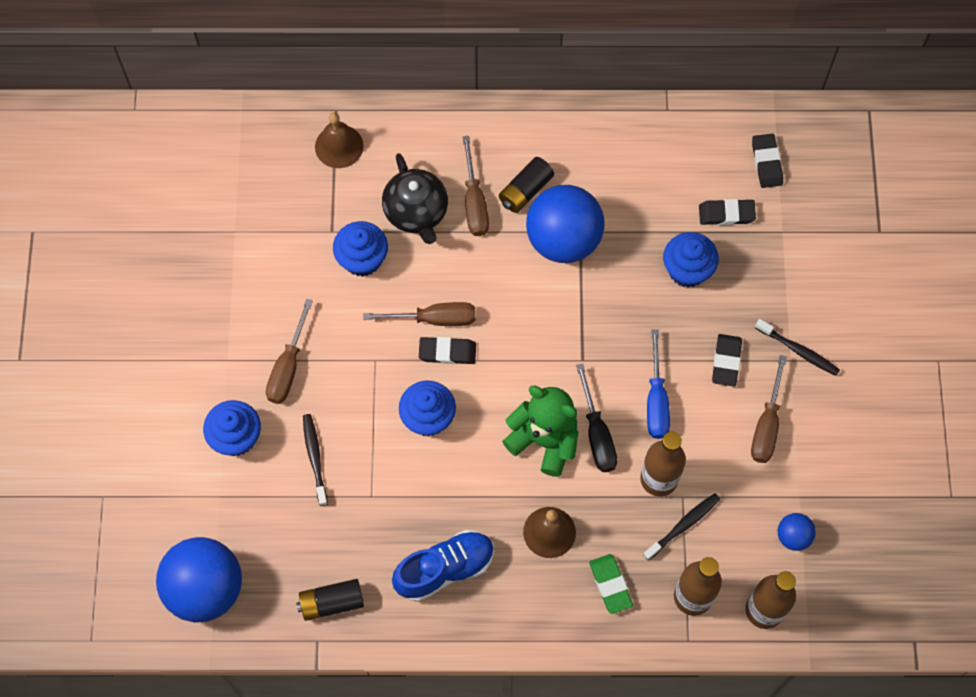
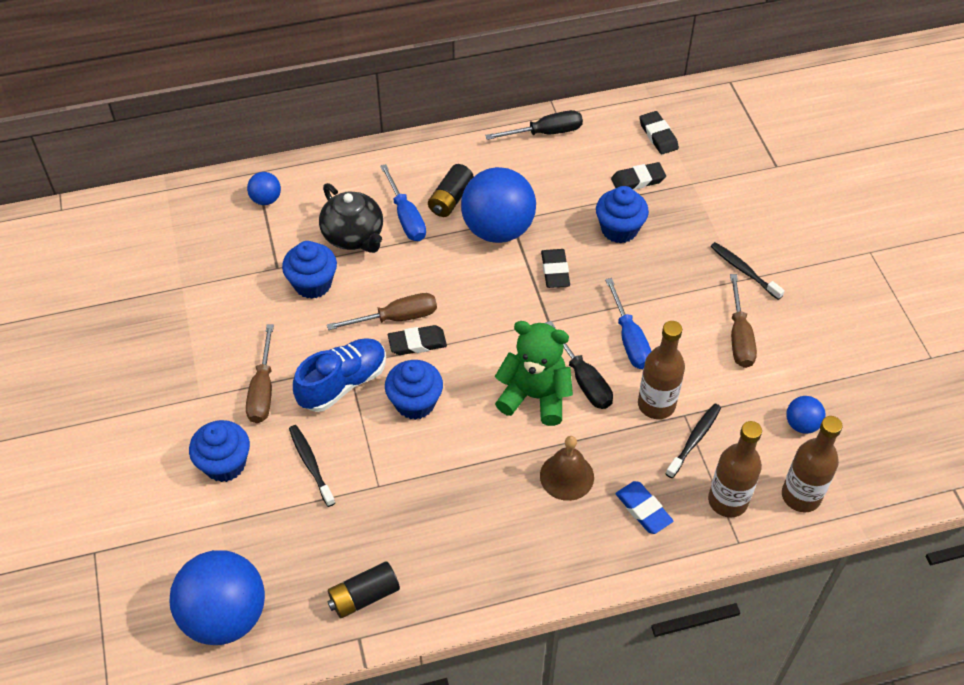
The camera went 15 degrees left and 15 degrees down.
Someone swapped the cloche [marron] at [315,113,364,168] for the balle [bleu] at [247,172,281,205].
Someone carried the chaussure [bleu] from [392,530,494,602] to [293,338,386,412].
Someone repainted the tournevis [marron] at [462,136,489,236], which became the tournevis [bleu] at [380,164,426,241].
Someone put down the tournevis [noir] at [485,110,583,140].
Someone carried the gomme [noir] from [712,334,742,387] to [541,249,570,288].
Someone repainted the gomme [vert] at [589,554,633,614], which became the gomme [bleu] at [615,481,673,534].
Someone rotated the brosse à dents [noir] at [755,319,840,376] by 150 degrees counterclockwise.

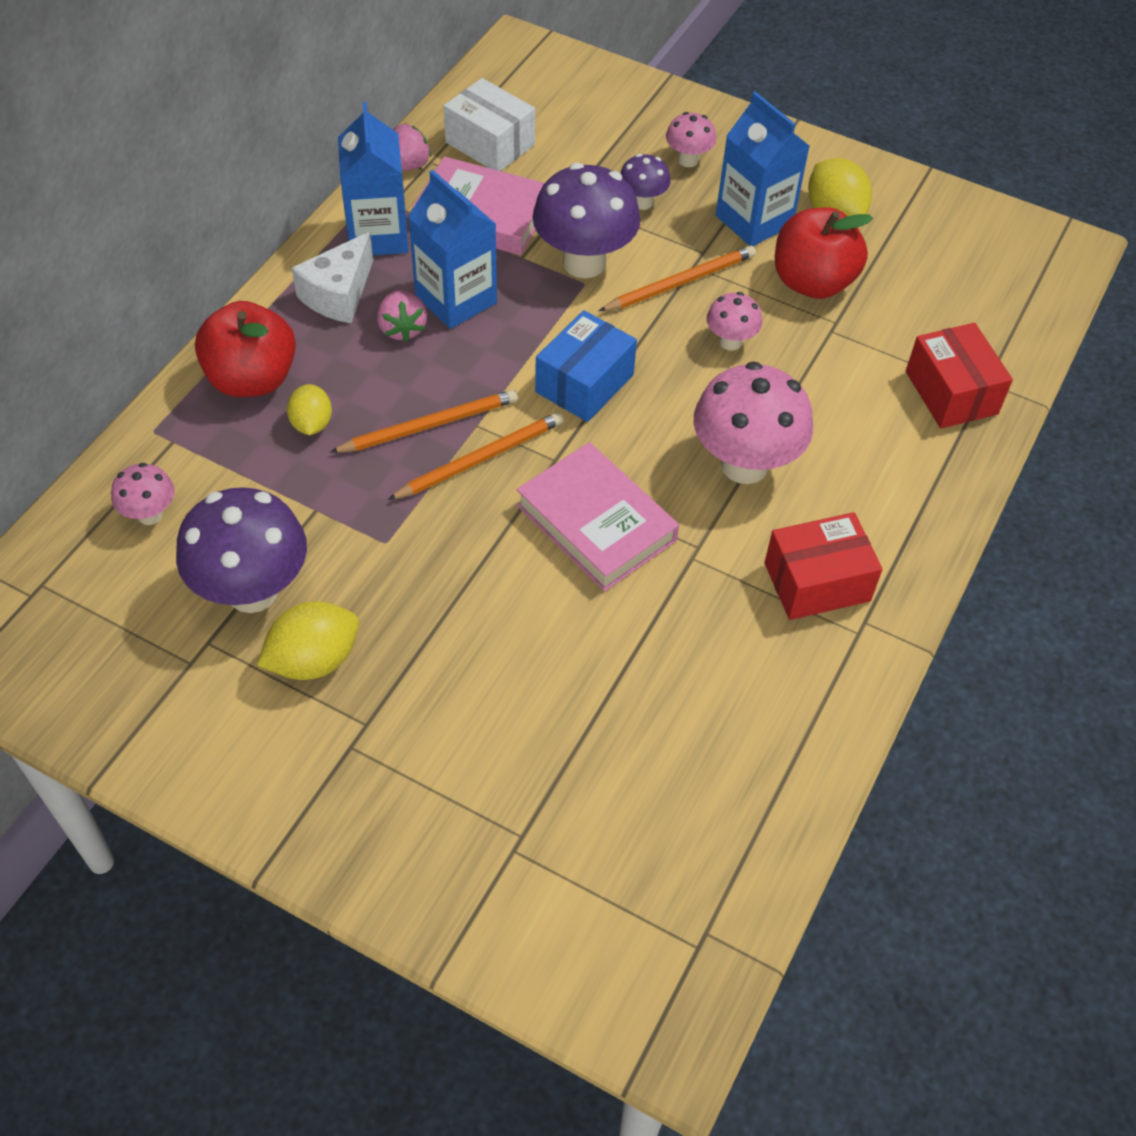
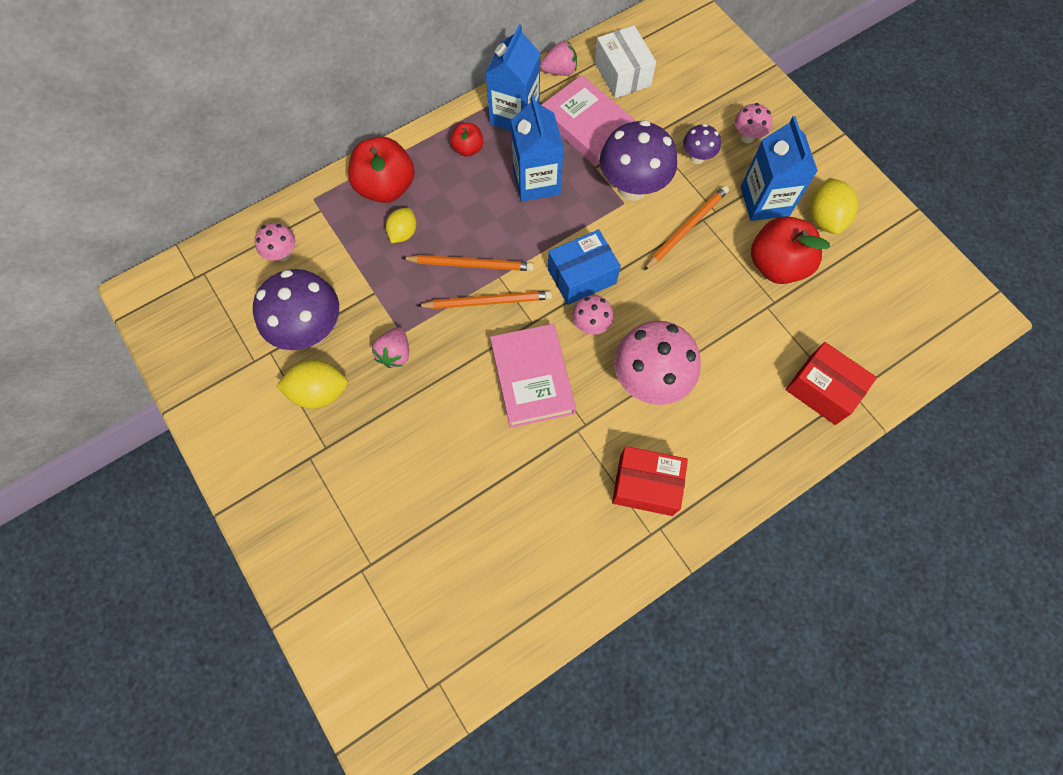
The camera went 30 degrees right and 15 degrees up.
Someone carried the fraise [rose] from [377,291,428,342] to [372,327,409,368].
Someone swapped the fromage [blanc] at [292,232,373,323] for the pomme [rouge] at [450,123,483,157].
Someone carried the champignon [rose] from [706,292,762,351] to [572,295,613,335].
Someone rotated the crayon [orange] at [599,246,756,311] by 45 degrees counterclockwise.
Someone rotated the boîte [rouge] at [906,323,1013,429] by 60 degrees counterclockwise.

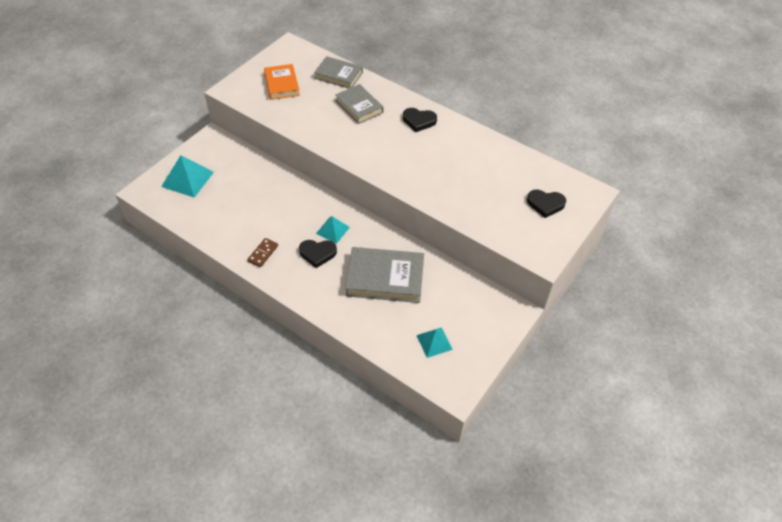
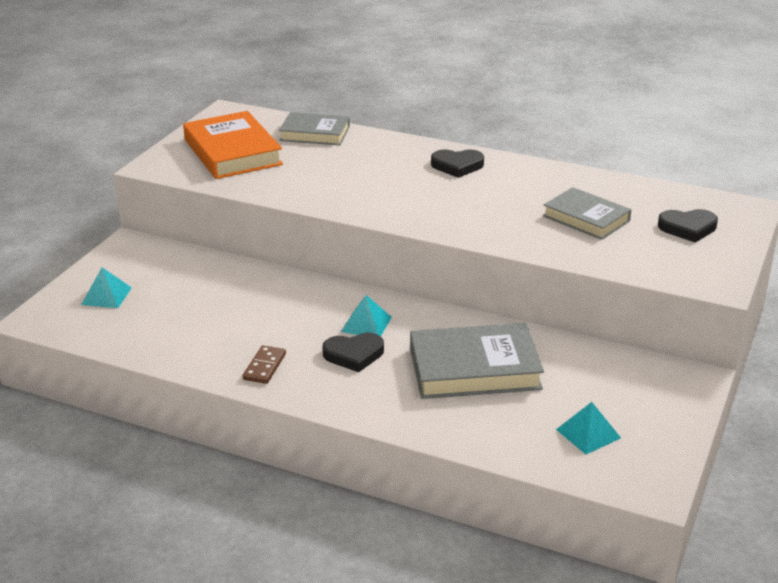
The camera went 10 degrees left and 20 degrees down.
Someone scaled the pyramide [turquoise] at [161,155,214,198] by 0.62.
Someone scaled the livre [orange] at [264,64,300,100] by 1.54.
Someone carried the livre [gris] from [335,84,384,124] to [543,187,632,240].

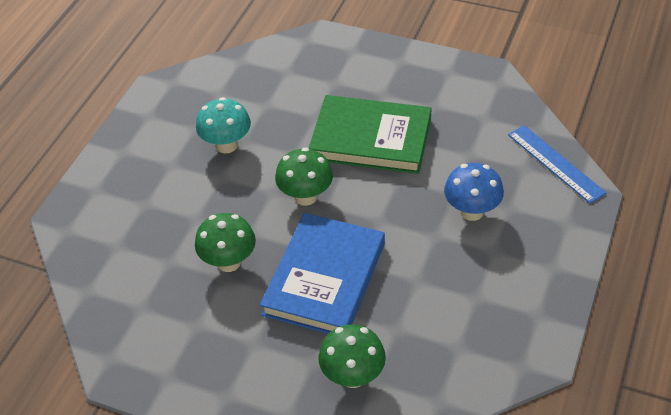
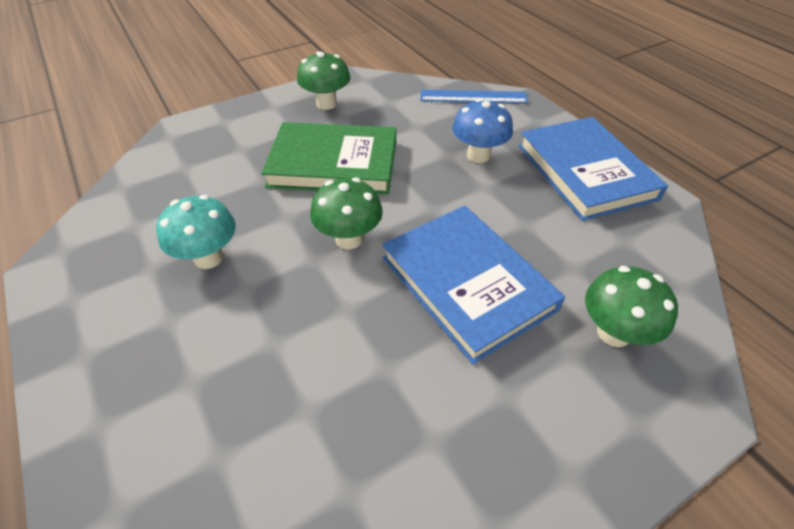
The camera went 55 degrees left and 0 degrees up.
Someone rotated the livre [vert] at [308,95,432,174] by 45 degrees clockwise.
Someone carried the champignon [vert] from [195,213,256,272] to [297,51,351,110].
Someone put down the livre [bleu] at [518,117,668,221].

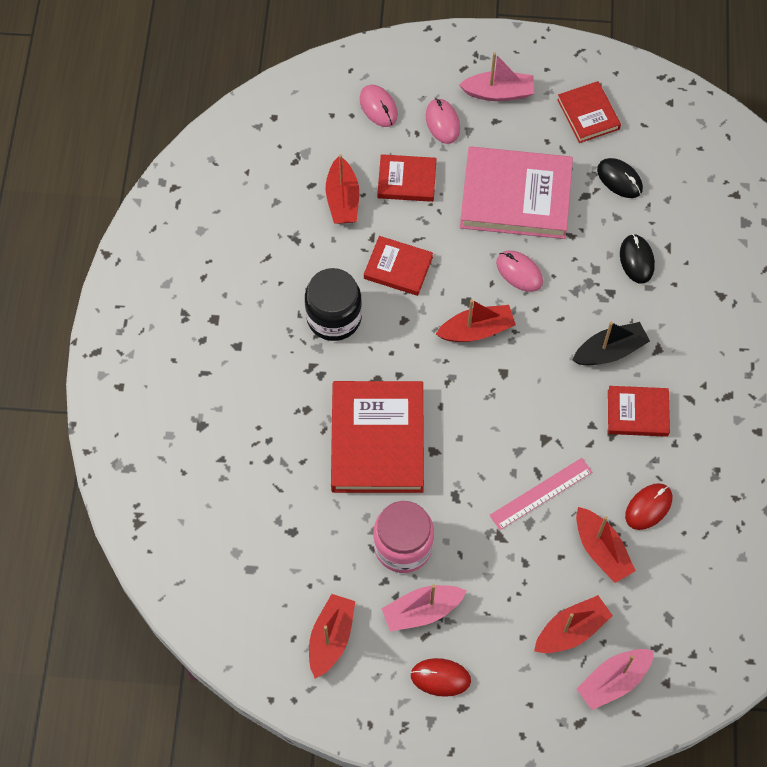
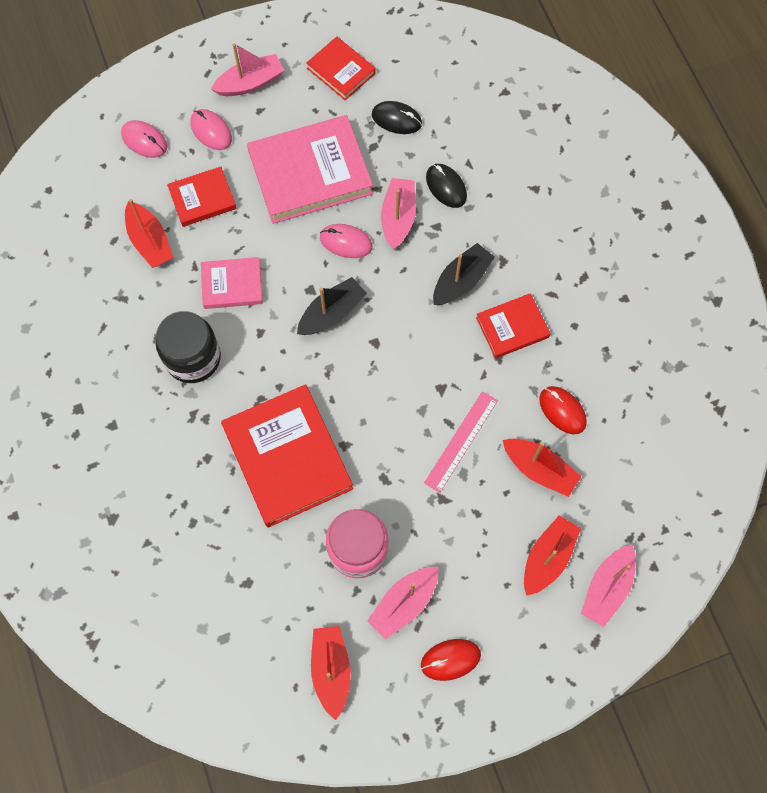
The camera went 25 degrees left and 5 degrees up.
Someone repainted the livre [rouge] at [364,236,433,296], which became the livre [rose] at [201,257,263,309].
Someone repainted the bateau [rouge] at [436,299,516,342], which became the bateau [noir] at [297,277,367,335].
Someone put down the bateau [rose] at [381,178,416,249].
Someone rotated the souris [rouge] at [625,483,672,530] by 60 degrees counterclockwise.

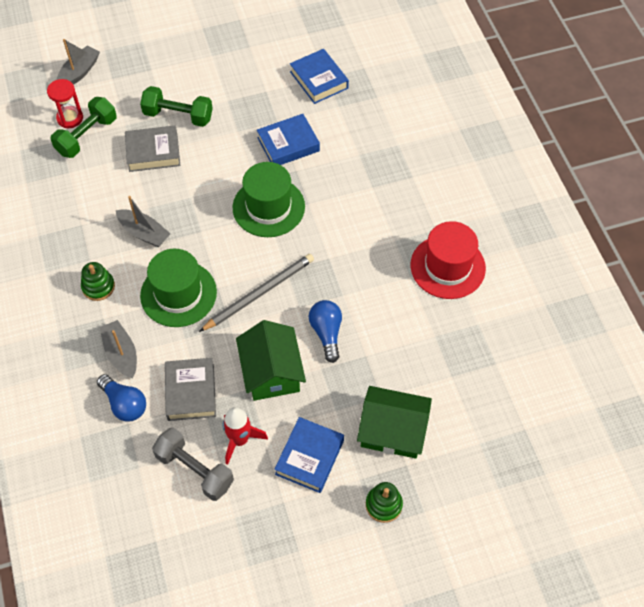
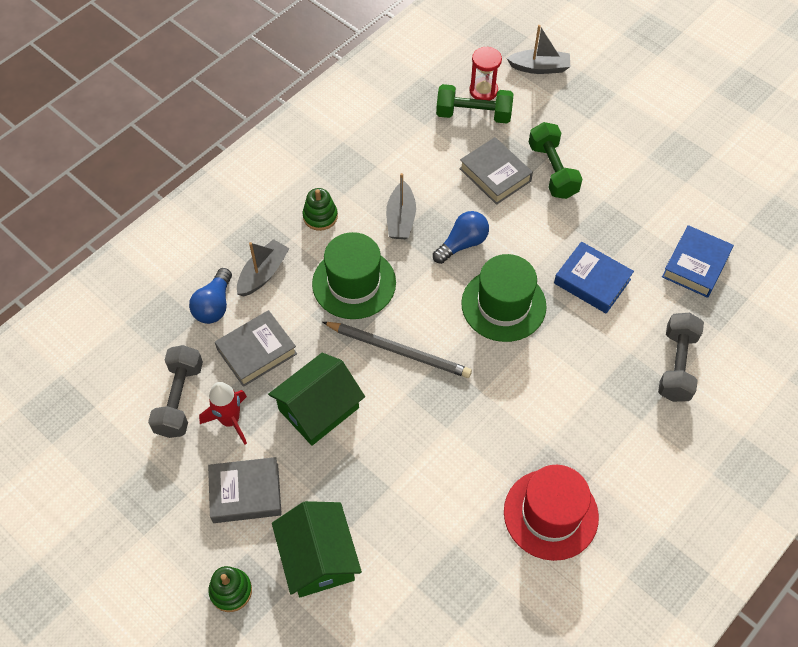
The camera went 60 degrees right and 0 degrees up.
Someone repainted the livre [bleu] at [274,417,344,493], which became the livre [gris] at [208,457,282,523].
Someone carried the ampoule [bleu] from [309,300,342,363] to [433,211,489,264].
Someone put down the haltère [gris] at [658,313,704,402].

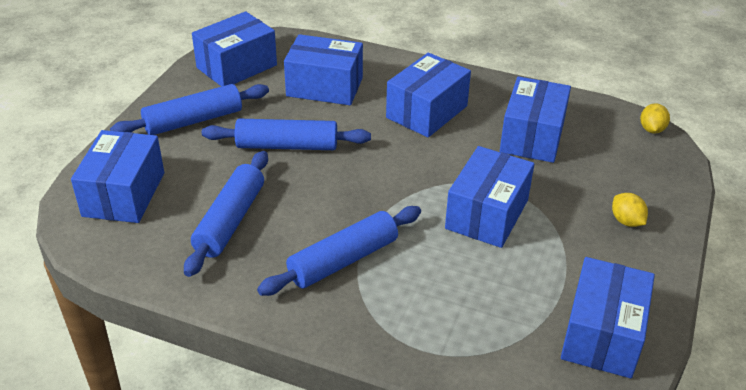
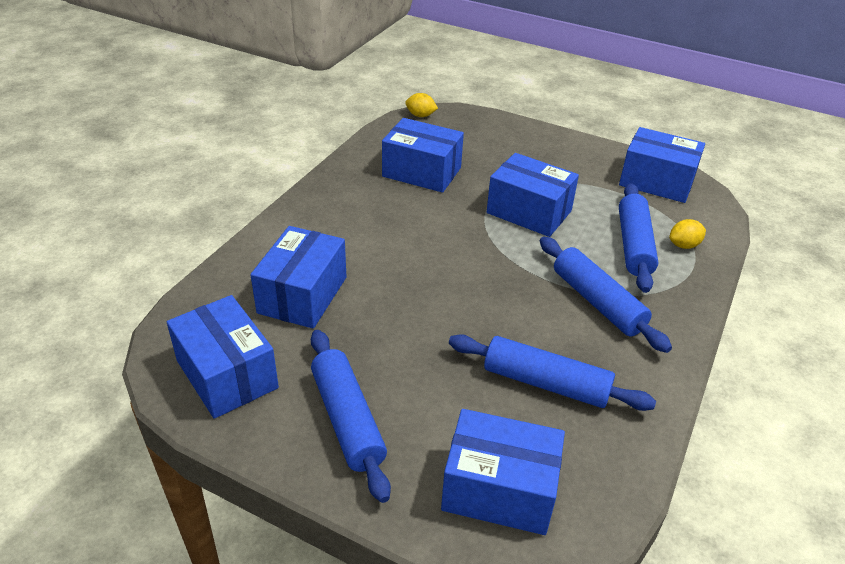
The camera went 85 degrees left and 0 degrees up.
Someone carried the rouleau à pâtisserie [bleu] from [202,119,371,150] to [619,183,659,293].
Someone carried the citron [jaune] from [612,193,648,227] to [669,219,706,249].
Someone took away the boîte [bleu] at [386,53,471,137].

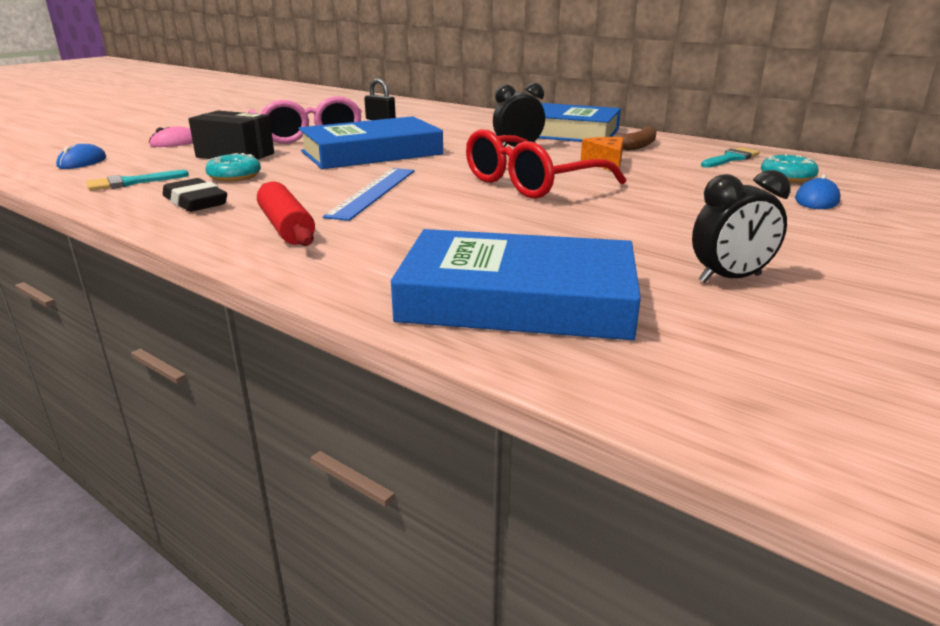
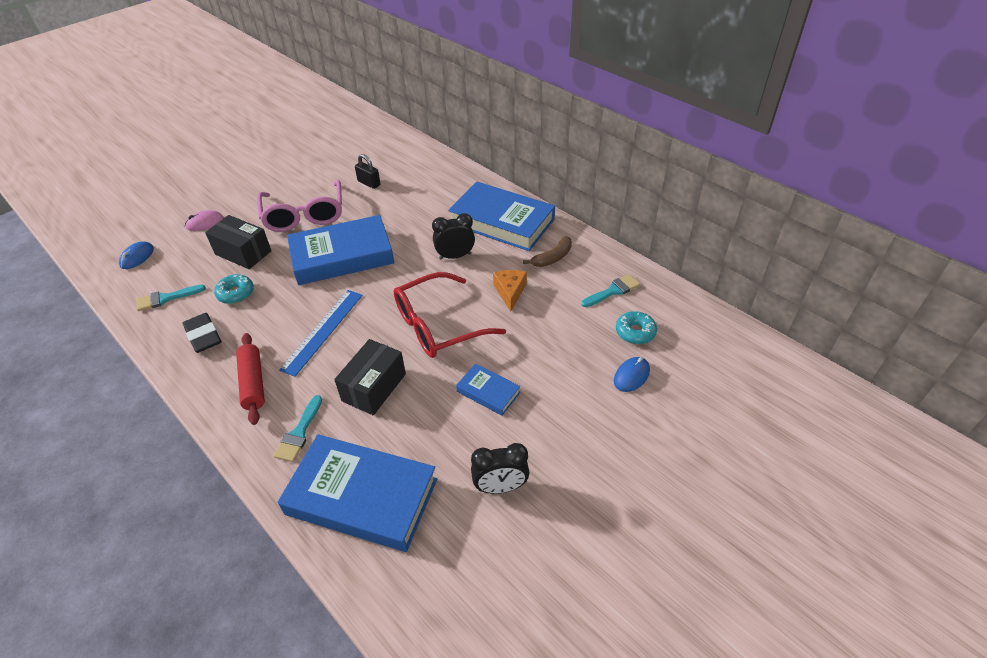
The camera went 10 degrees right and 20 degrees up.
Someone put down the pinceau [turquoise] at [274,395,322,462].
Someone put down the boîte [noir] at [334,339,406,415].
Someone put down the livre [bleu] at [456,363,520,416].

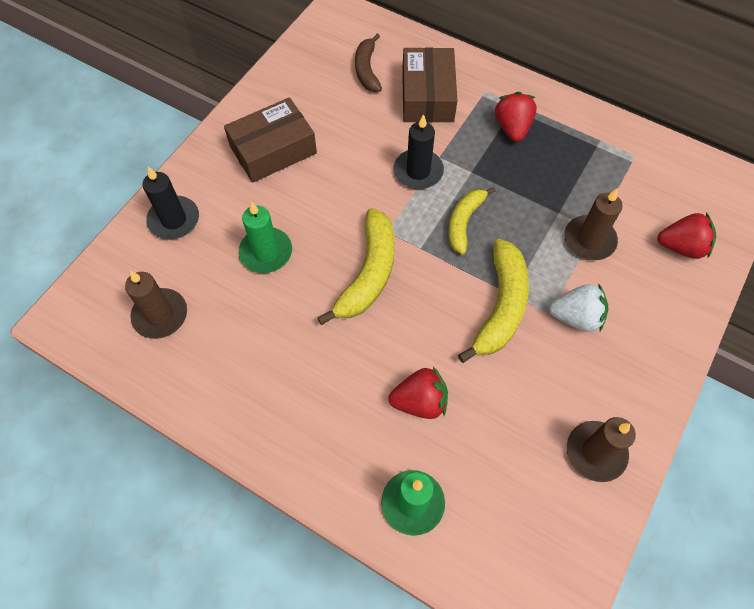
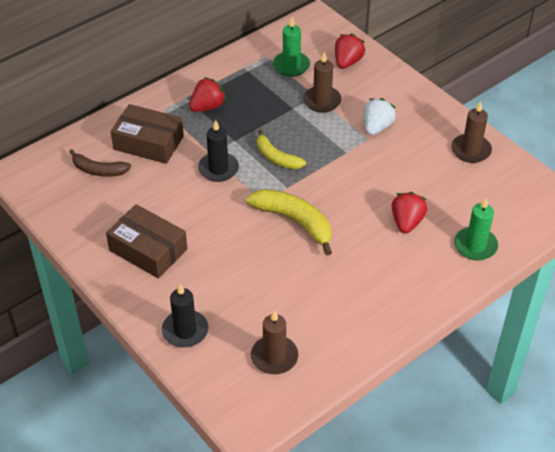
The camera went 70 degrees left and 15 degrees down.
Someone rotated the boîte [marron] at [224,97,317,183] by 45 degrees counterclockwise.
Someone rotated the fraise [rouge] at [495,92,537,142] by 120 degrees clockwise.
Someone carried the bougie [vert] from [239,202,292,273] to [273,17,310,77].
Someone took away the banane [jaune] at [458,239,529,363].

